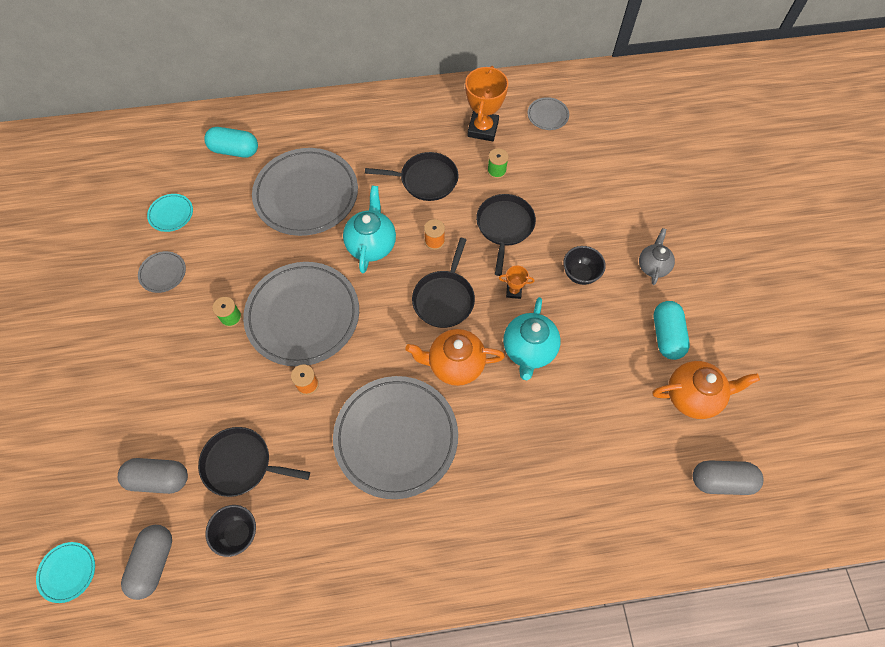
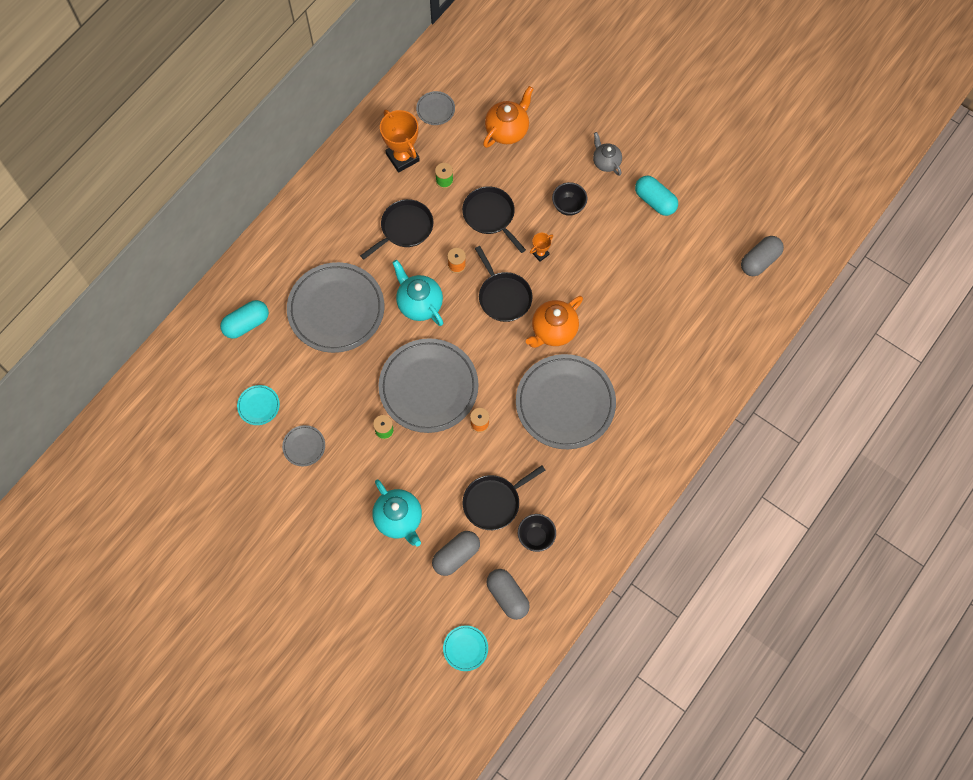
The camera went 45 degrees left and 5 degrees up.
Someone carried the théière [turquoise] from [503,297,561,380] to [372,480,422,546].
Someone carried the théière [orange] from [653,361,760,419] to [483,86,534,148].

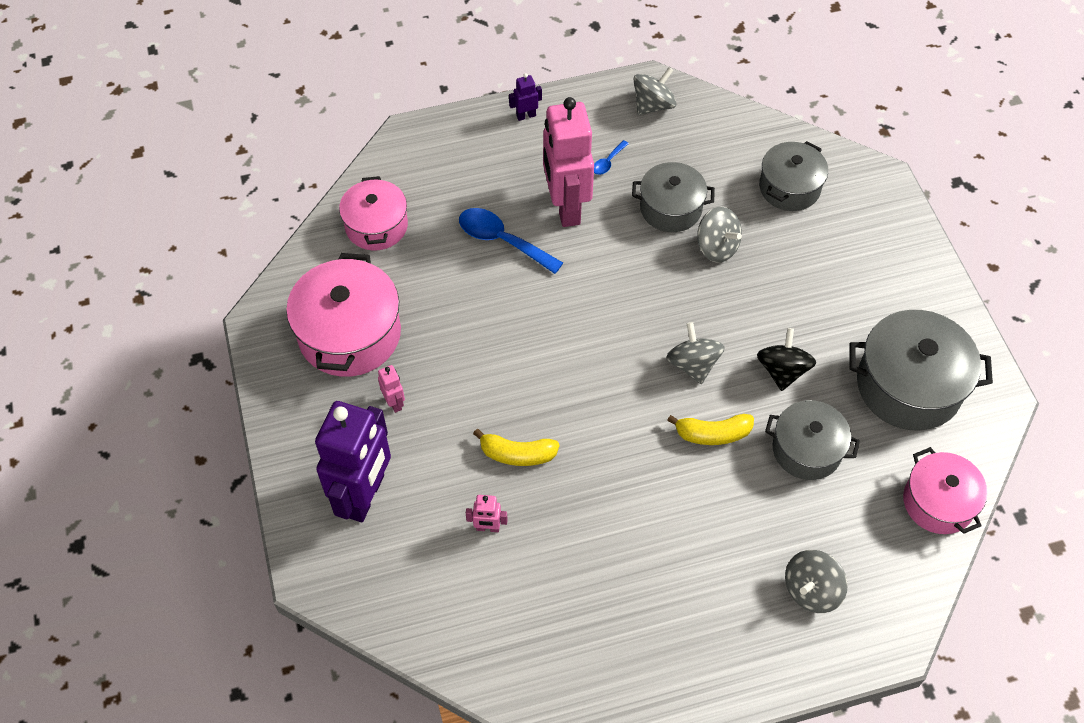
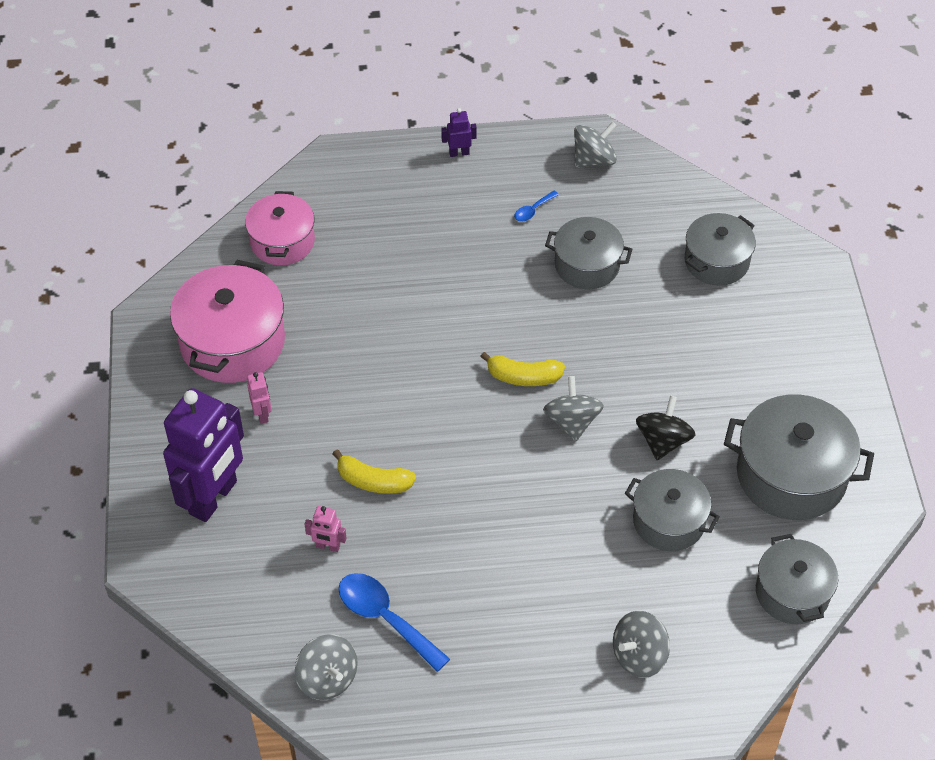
The camera went 10 degrees right and 5 degrees down.
Someone carried the toupie [gris] from [697,207,742,263] to [295,635,358,700].
Someone carried the cuillère [bleu] from [459,208,563,274] to [339,573,450,672].
Someone carried the banane [jaune] from [667,414,754,445] to [480,352,565,386].
Someone repainted the marmite [rose] at [903,447,988,534], which became the marmite [gris] at [756,534,838,624].
Someone took away the robot [rose] at [543,97,594,227].

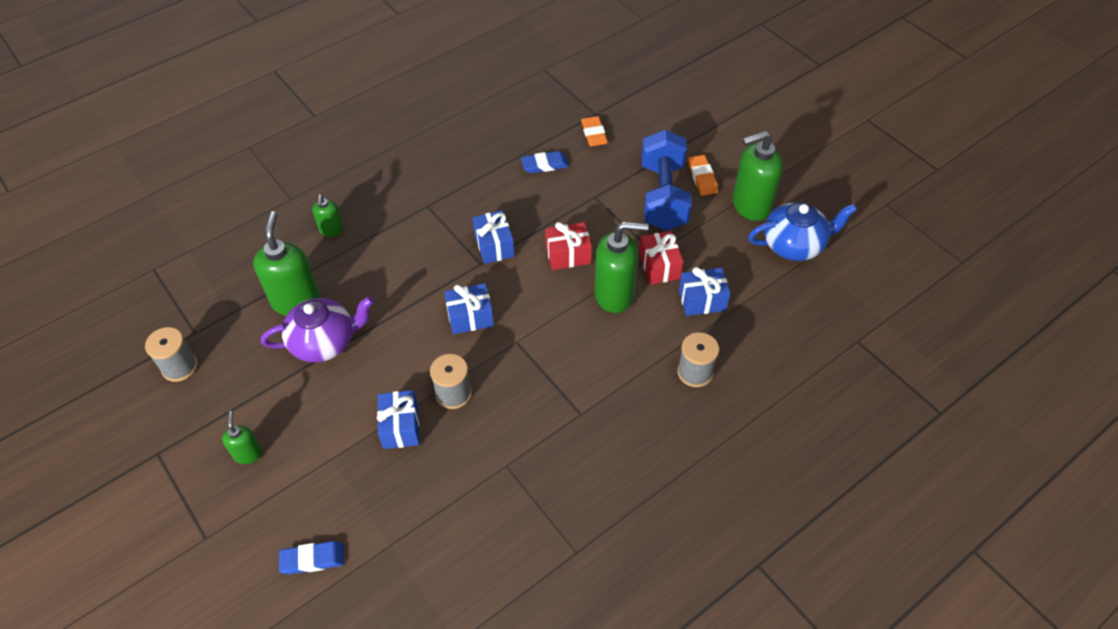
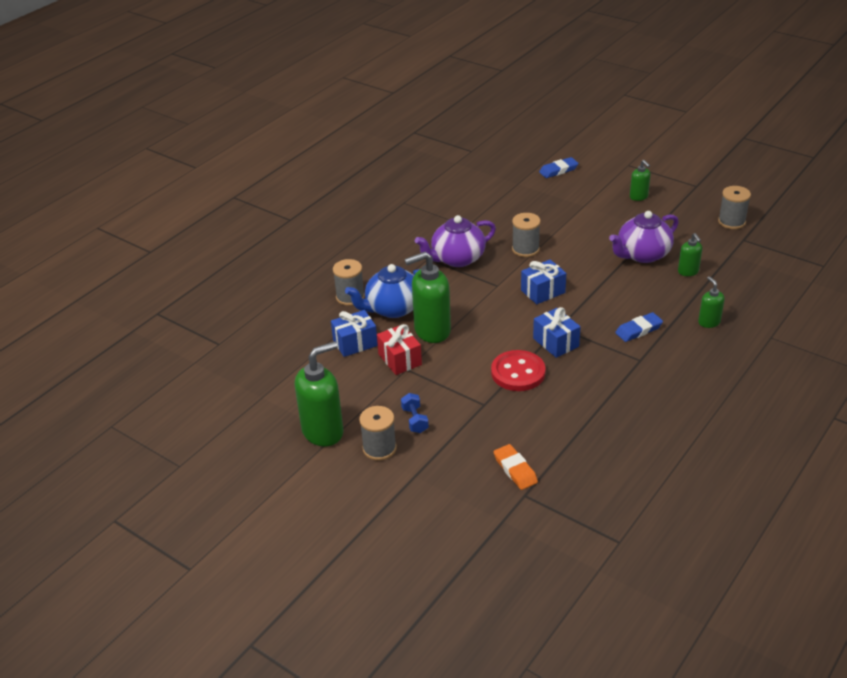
The camera went 165 degrees right and 15 degrees down.
Someone carried the théière [bleu] from [748,202,857,261] to [345,264,420,318].
Someone swapped the gomme [orange] at [688,155,718,196] for the bobine [gris] at [359,406,397,461].
Someone scaled the haltère [bleu] at [642,129,692,231] by 0.40.
Someone put down the théière [violet] at [415,215,496,267].
Someone put down the bouton [rouge] at [491,350,546,391].
Someone carried the gomme [bleu] from [521,151,569,173] to [615,312,663,342].
Someone scaled the distributeur de savon [vert] at [253,211,320,316] by 0.52.
Someone took away the cadeau [bleu] at [377,390,419,449].
Someone took away the cadeau [rouge] at [545,222,592,270].

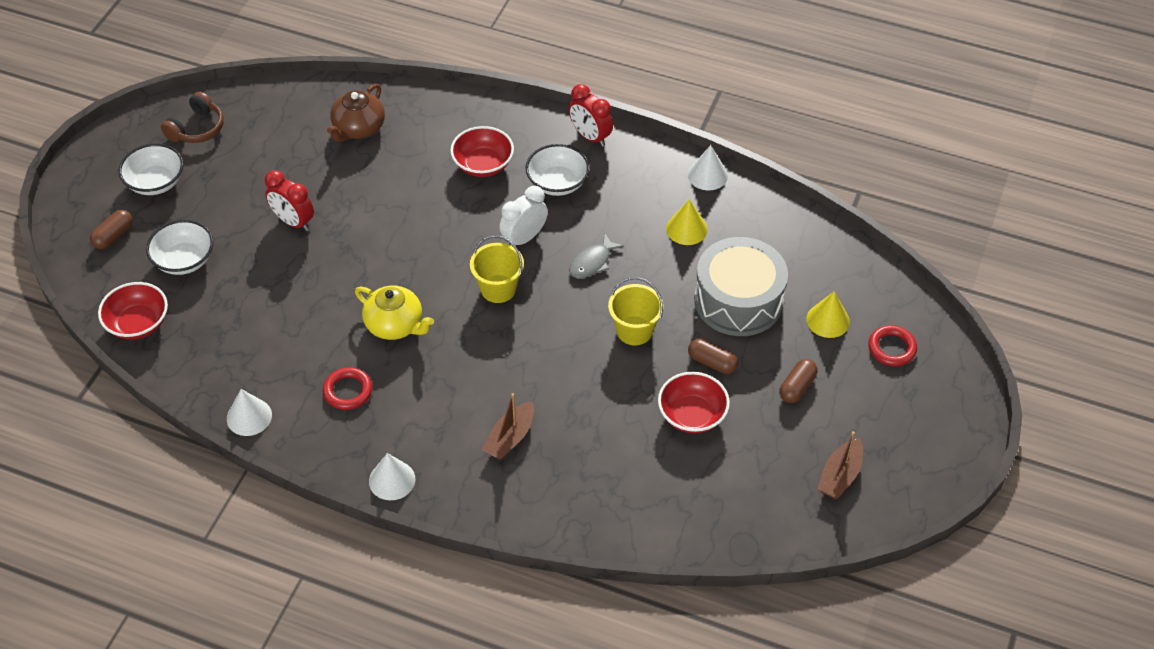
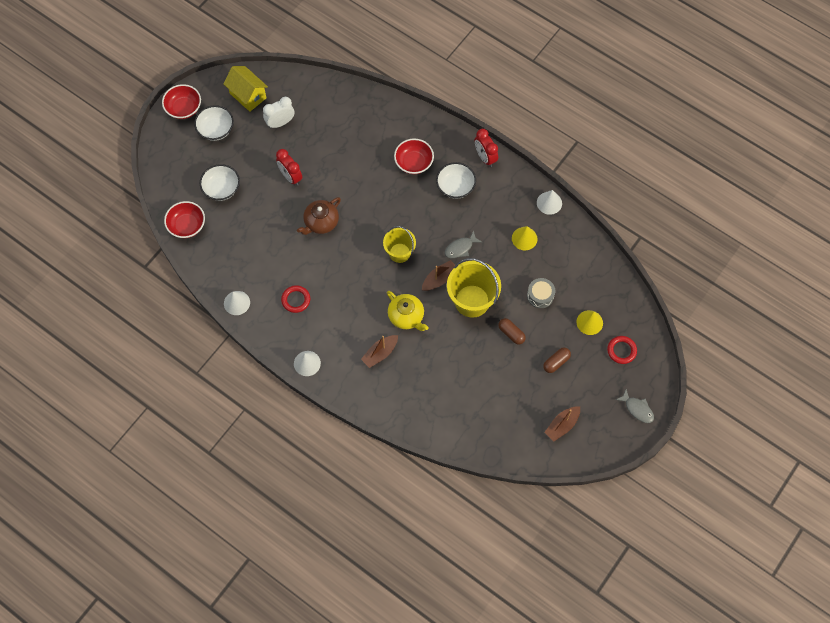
The camera went 15 degrees right and 15 degrees up.
Someone carried the bol [rouge] from [658,372,730,434] to [162,84,201,119].
Someone swapped the casque audio [marron] at [161,91,224,143] for the maison [jaune] at [223,66,268,112].
Someone carried the réveil [blanc] from [499,186,548,246] to [263,97,295,128].
Someone carried the théière [marron] from [327,83,385,142] to [297,197,341,235].
Someone carried the théière [jaune] from [355,285,434,340] to [387,291,429,331].
Someone put down the bateau [marron] at [422,260,455,291].
Someone scaled the seau [jaune] at [608,277,664,345] by 1.60.
Someone scaled the tambour [gris] at [694,237,788,336] by 0.49.
Someone put down the poisson [gris] at [615,389,654,423].
Someone took away the gélule [marron] at [90,210,133,249].

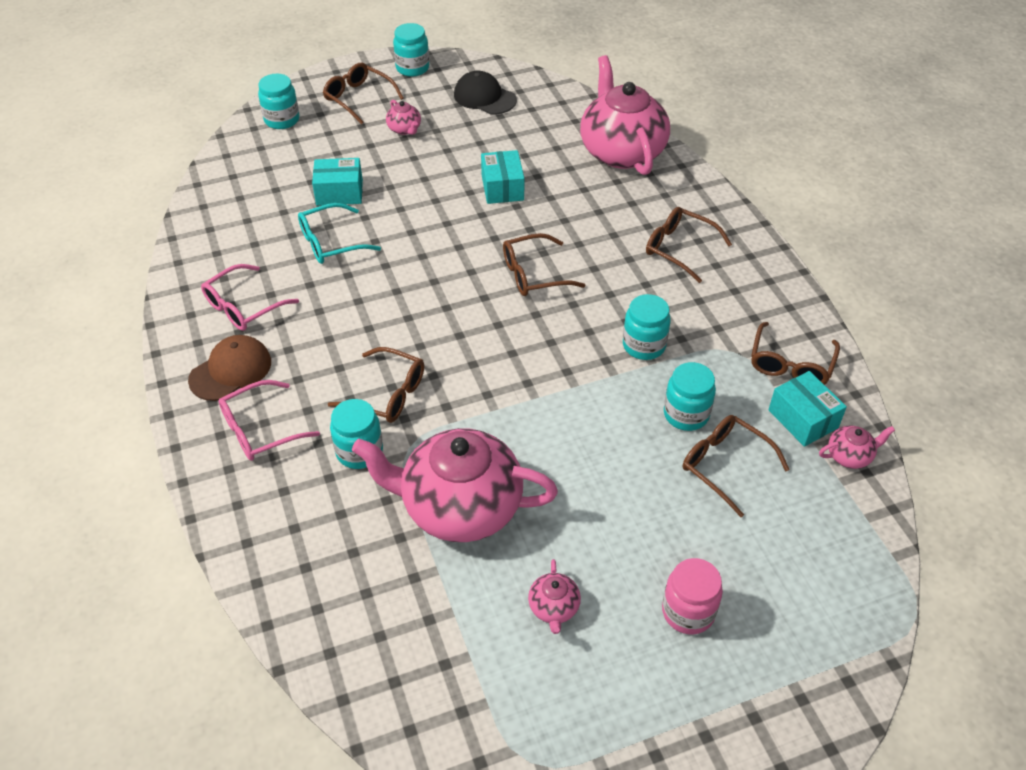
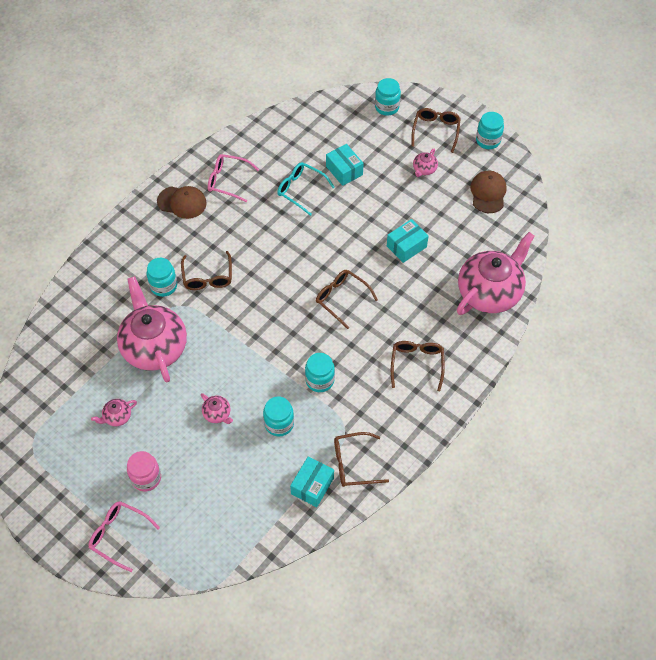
The camera went 60 degrees right and 10 degrees up.
Someone carried the lunettes [rose] from [219,380,320,461] to [88,501,160,572].
Someone carried the théière [rose] from [819,425,895,469] to [201,393,233,424].
Someone repainted the casquette [noir] at [454,71,517,114], which became the casquette [marron] at [470,171,507,213].
Someone took away the lunettes [marron] at [683,415,790,517].

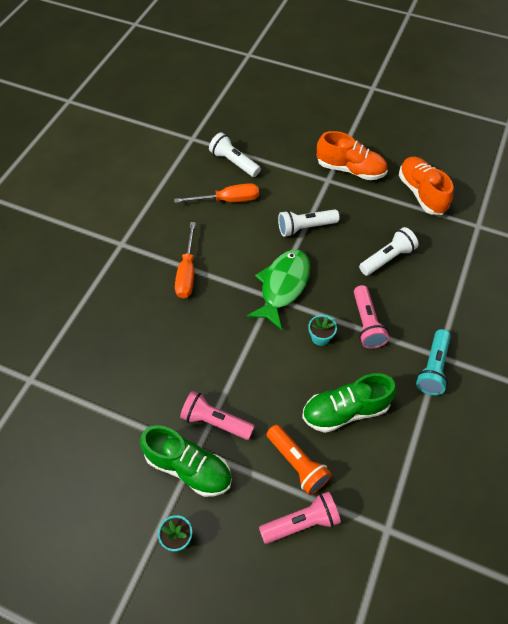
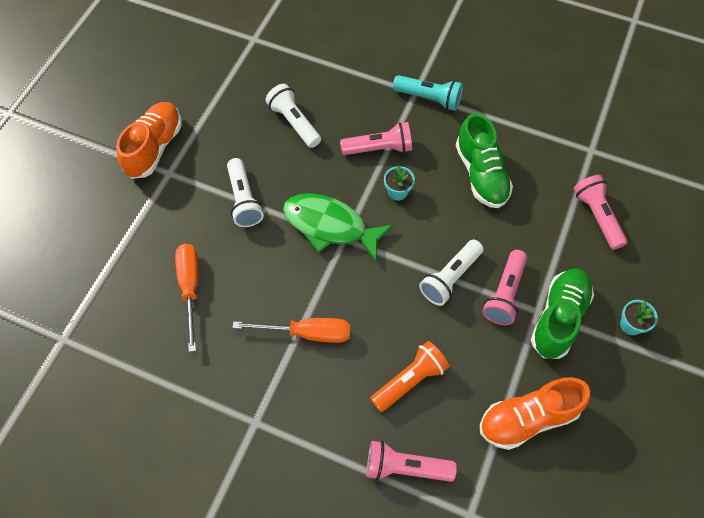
The camera went 90 degrees left and 5 degrees up.
Someone put down the lampe de poche [rose] at [367,441,457,482].
Someone carried the lampe de poche [orange] from [266,424,332,495] to [370,341,449,412].
Someone carried the lampe de poche [blanc] from [209,132,261,177] to [419,240,483,306].
Someone carried the chaussure [orange] from [399,157,453,215] to [480,377,590,450].

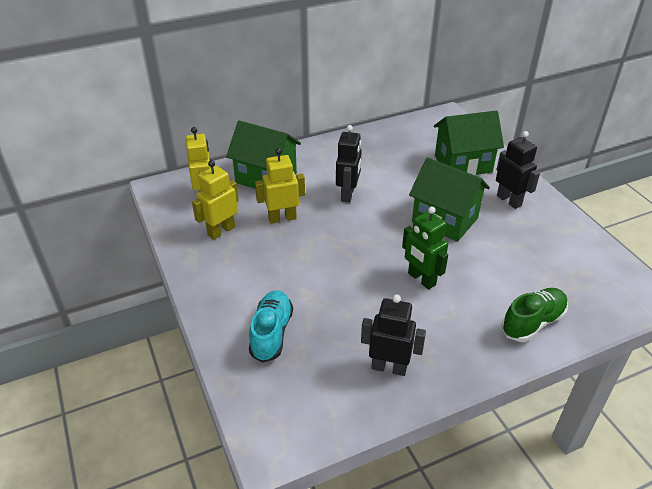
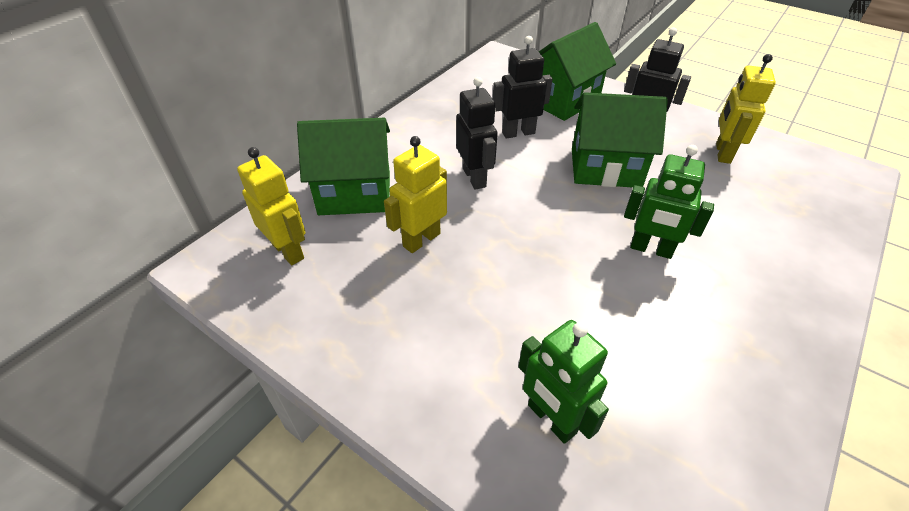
The camera went 30 degrees left and 5 degrees up.
Someone carried the robot [noir] from [361,294,426,376] to [493,36,553,139].
Someone swapped the chaussure [turquoise] at [249,290,293,363] for the robot [vert] at [518,320,609,444].
Someone carried the robot [jaune] from [192,160,239,240] to [716,54,776,164].
Someone took away the chaussure [vert] at [501,288,568,342].

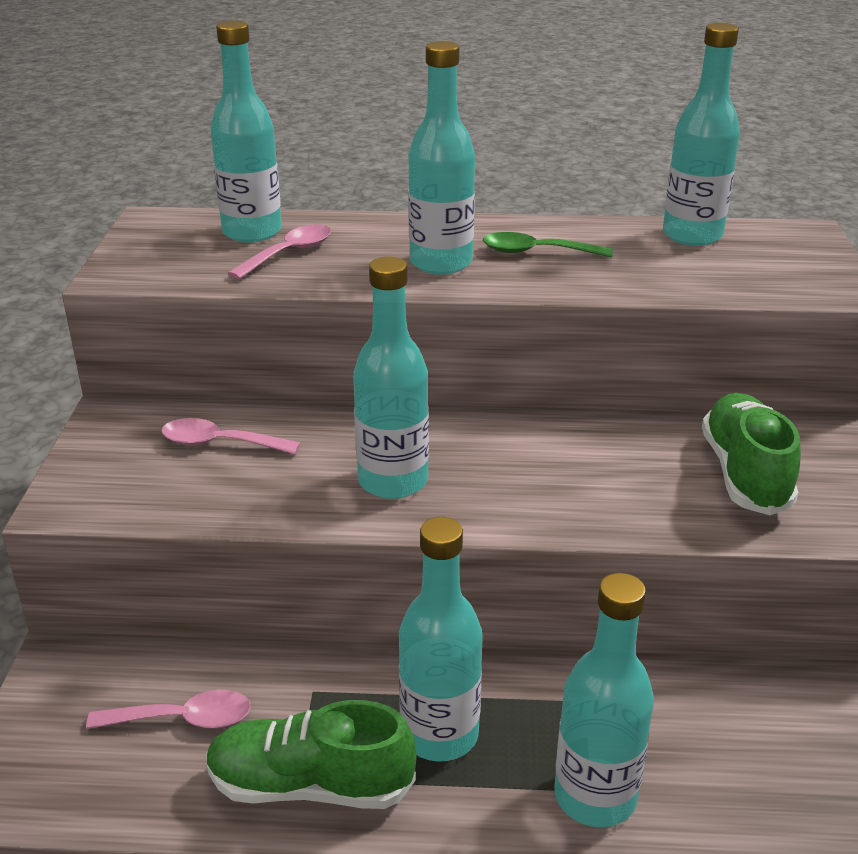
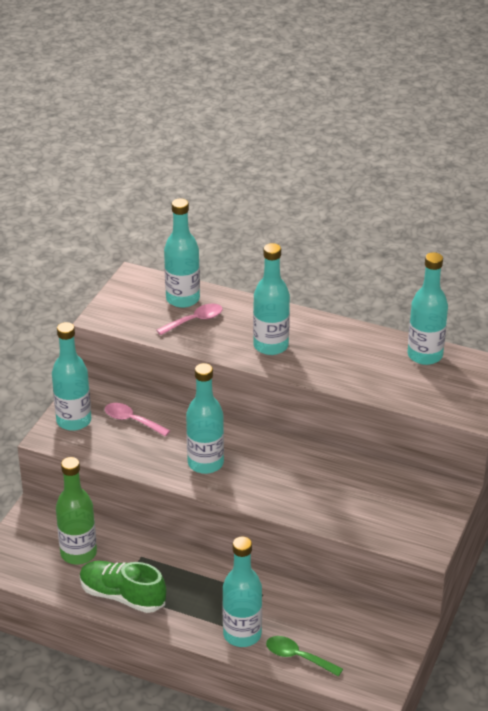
The camera went 20 degrees right and 5 degrees up.
Someone carried the bouteille [turquoise] from [399,517,483,762] to [52,322,91,431].
Someone swapped the cuillère [rose] at [86,690,251,729] for the bouteille [vert] at [56,457,97,564].
Someone carried the cuillère [vert] from [483,232,613,258] to [266,636,343,677].
Someone took away the chaussure [vert] at [702,393,801,515].

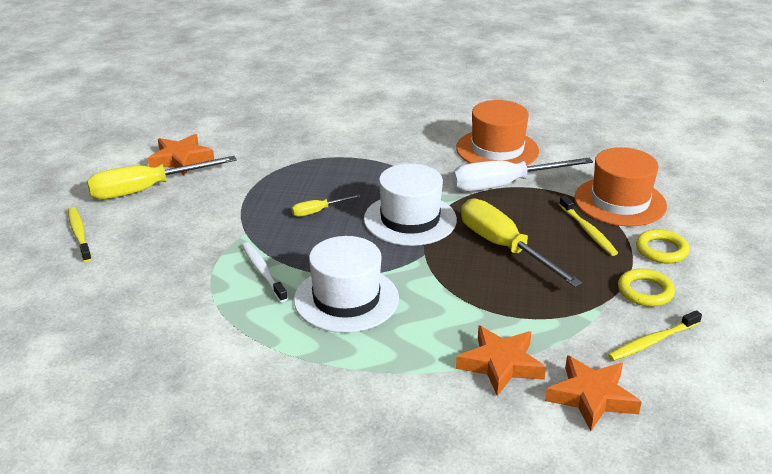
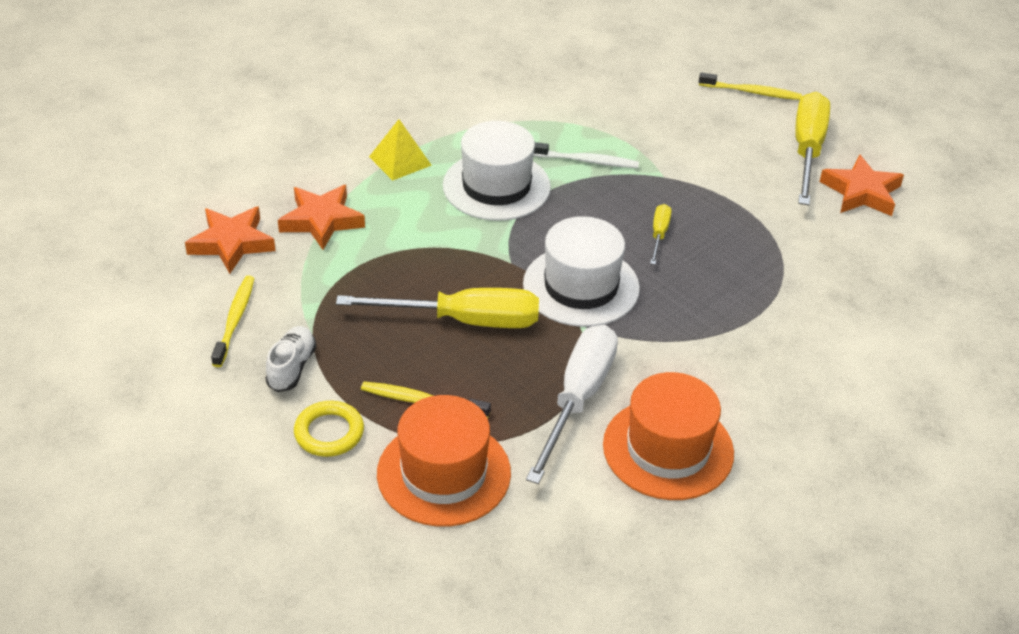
The camera went 125 degrees right and 10 degrees up.
Someone swapped the anneau [jaune] at [618,268,675,307] for the chaussure [blanc] at [265,326,316,392].
Someone put down the pyramide [jaune] at [369,119,432,181].

